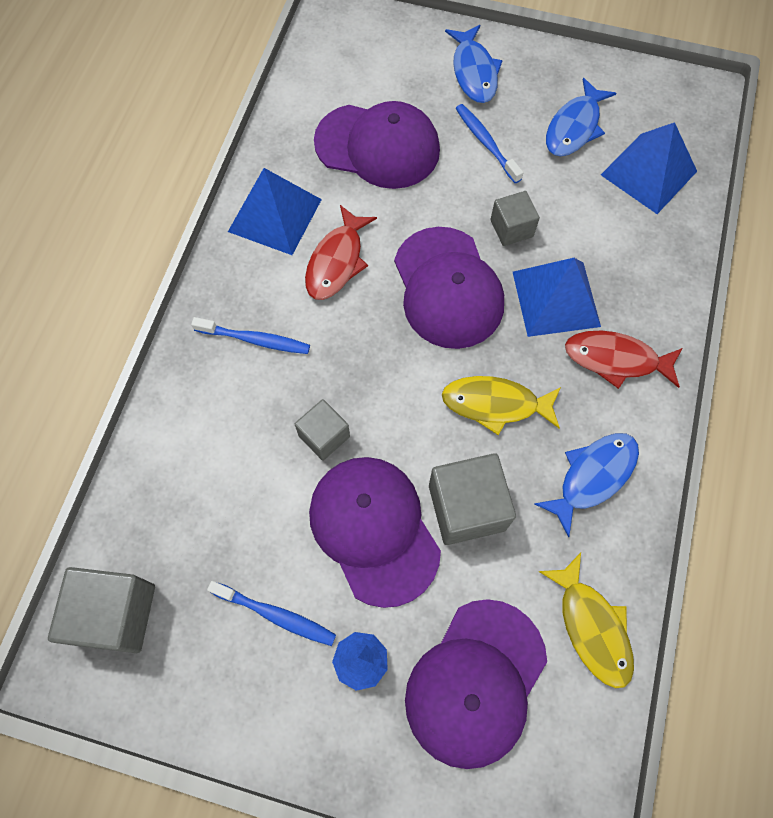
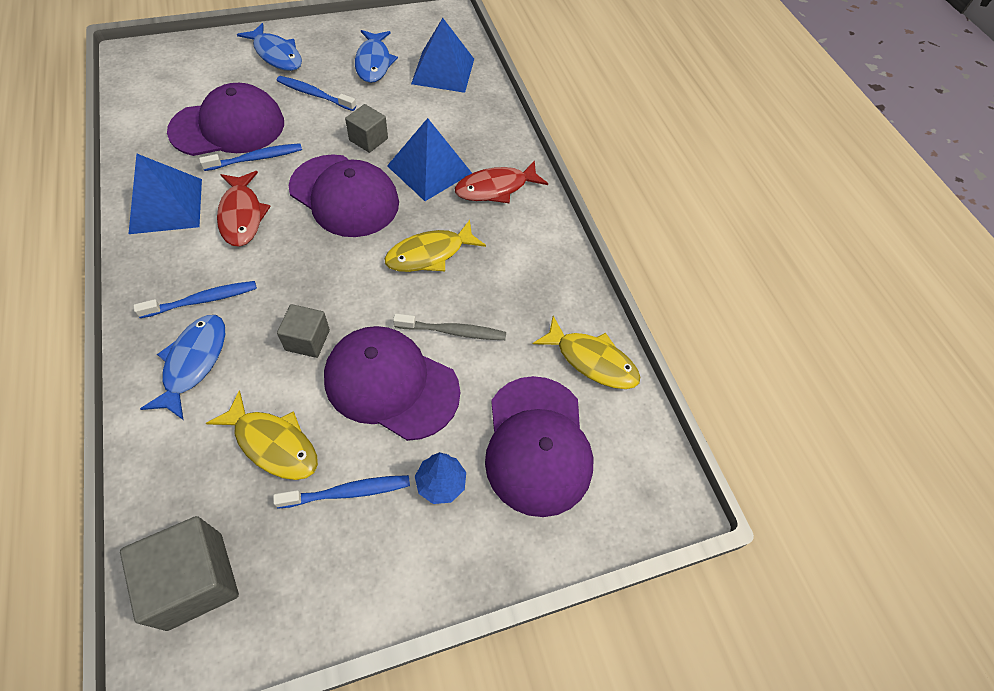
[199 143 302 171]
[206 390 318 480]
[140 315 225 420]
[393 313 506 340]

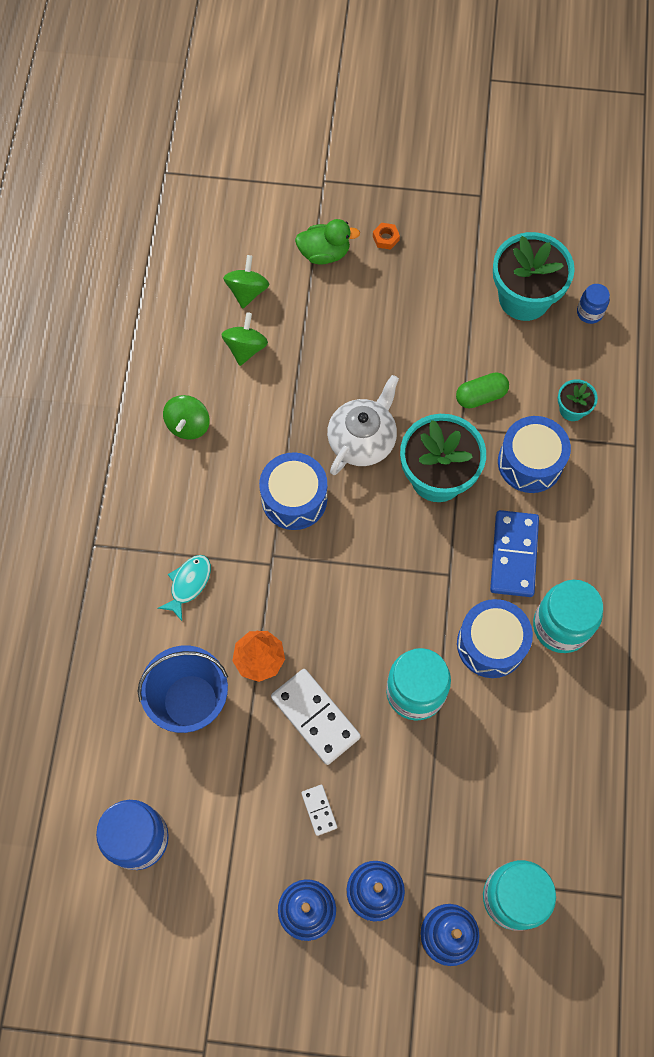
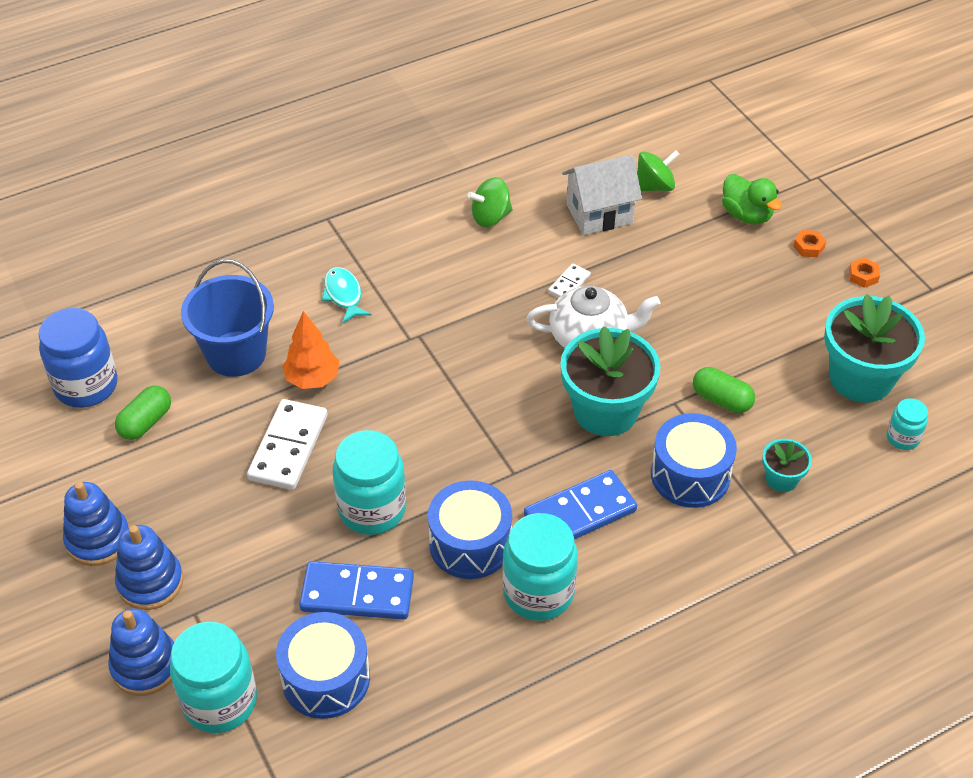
[115 385 171 440]
[299 561 414 620]
[849 258 880 288]
[276 612 370 719]
[548 263 591 298]
[562 154 642 235]
[886 398 928 450]
[321 267 371 324]

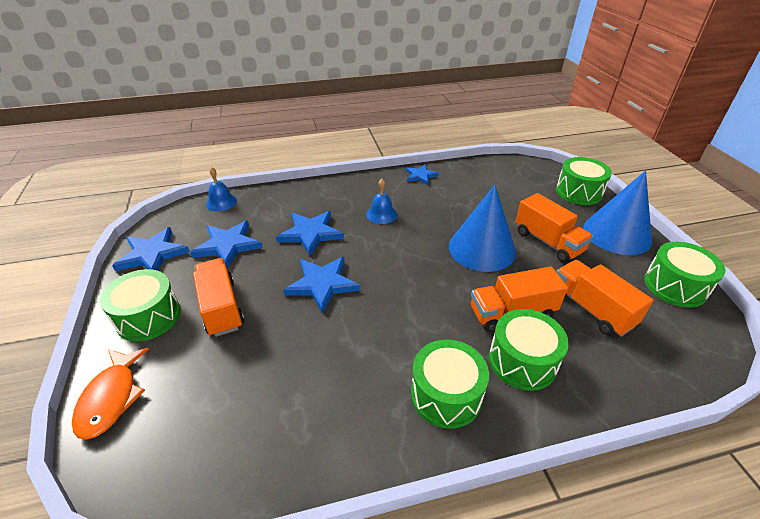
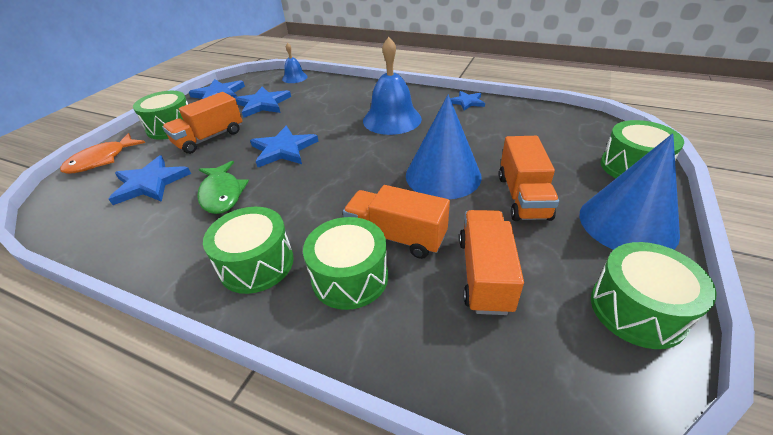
[197 161 249 214]
[109 156 191 205]
[162 92 242 154]
[363 37 422 135]

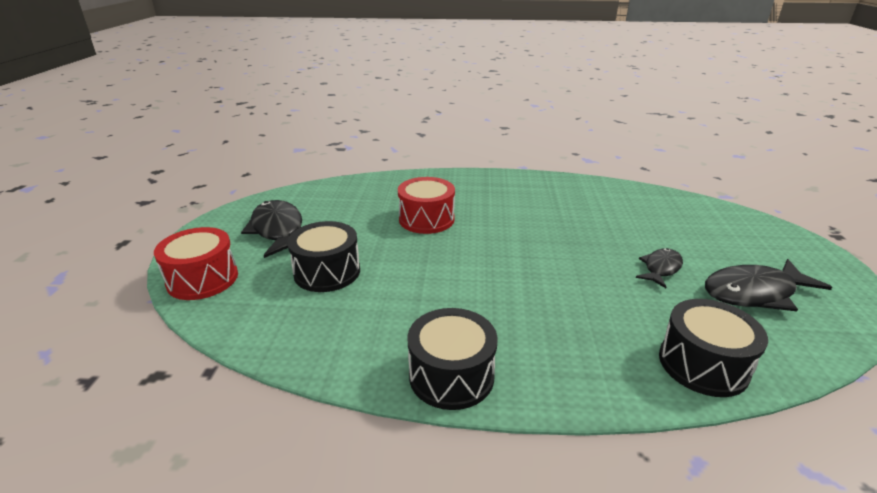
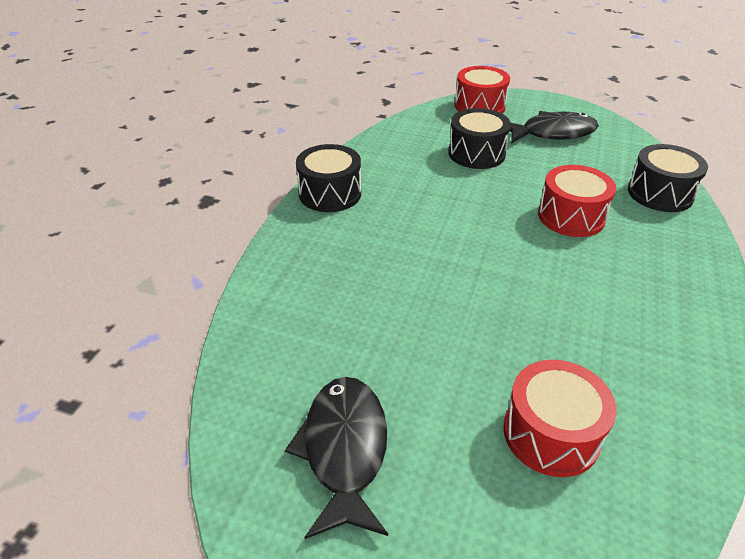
[636 248 683 288] (first image)
[503 360 616 477]
[628 144 708 212]

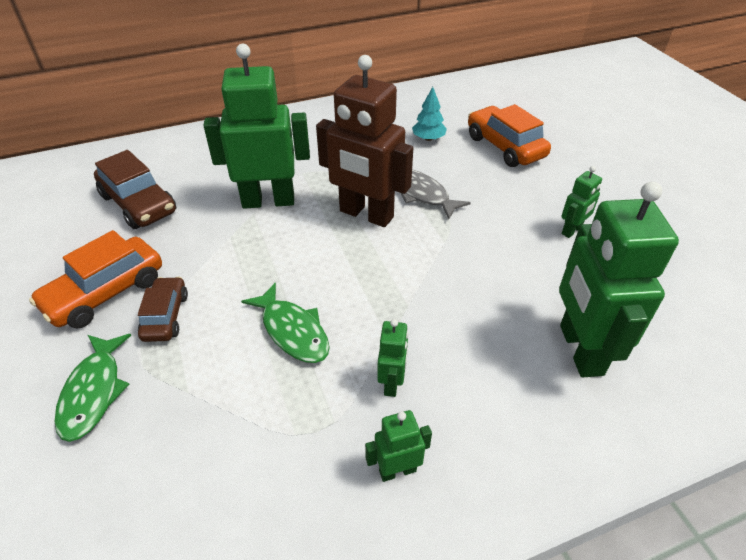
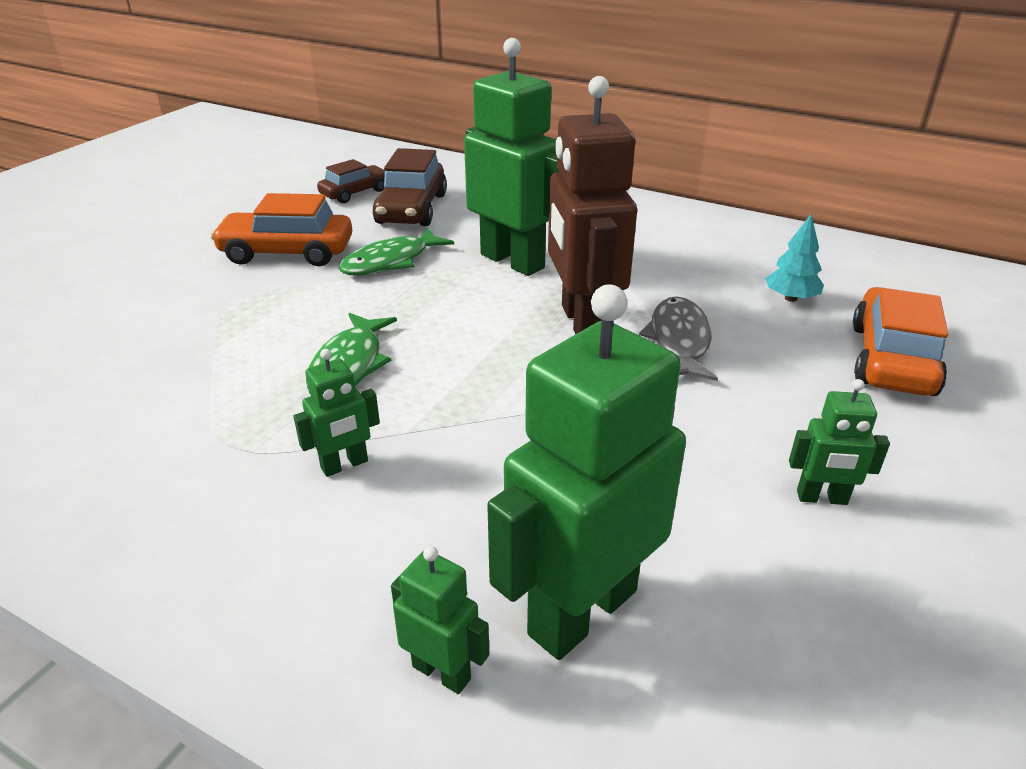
[338 228 454 275]
[317 159 385 203]
[391 546 489 694]

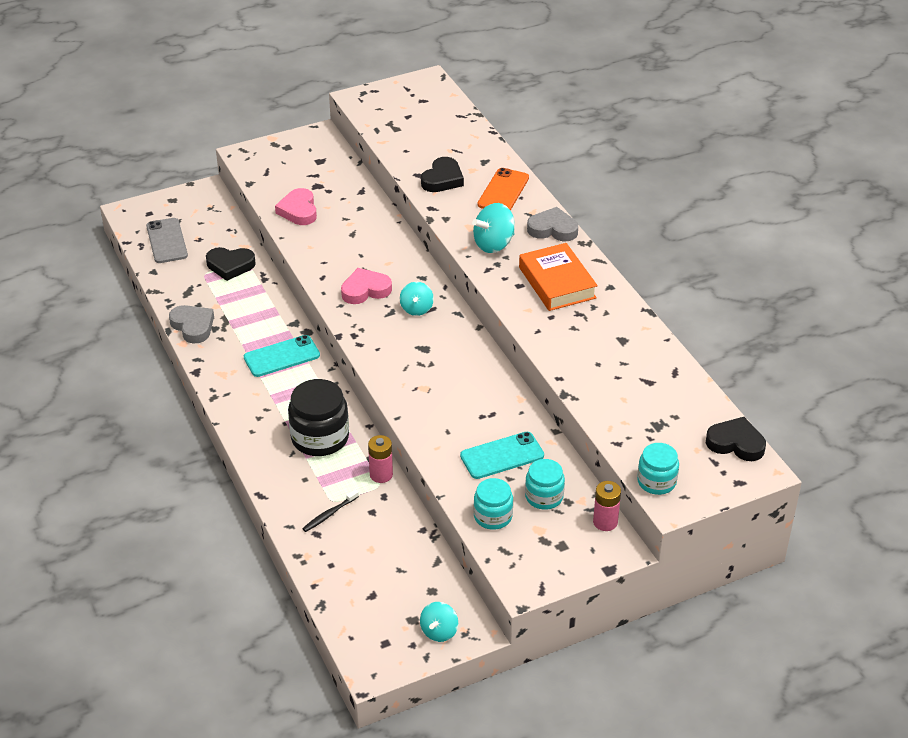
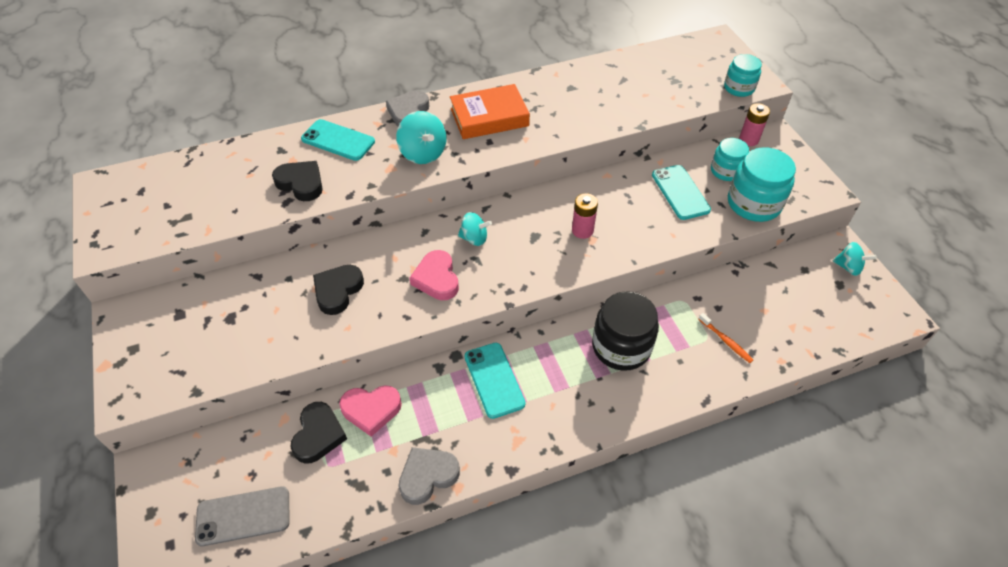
[339 385 402 437]
[572 193 598 239]
[313 265 364 315]
[699 313 753 363]
[301 119 375 161]
[728 147 796 222]

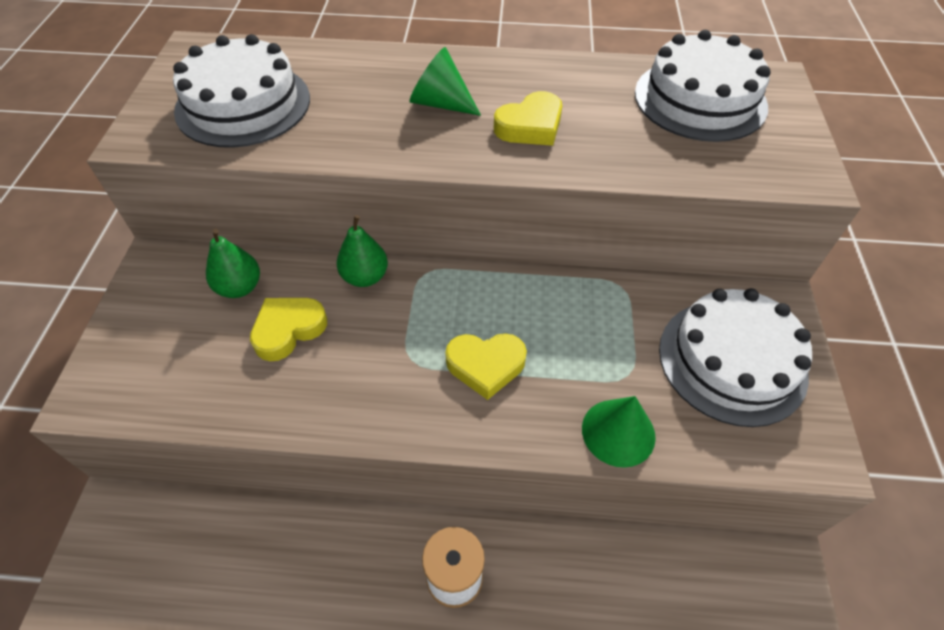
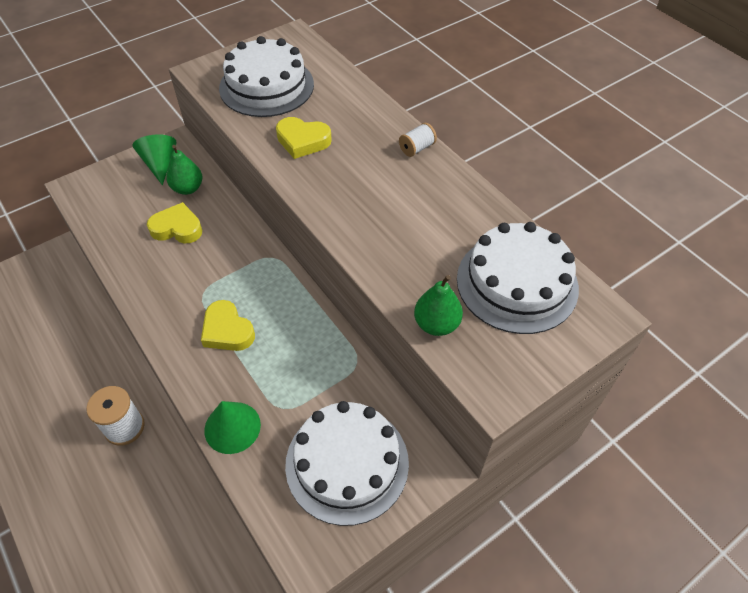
[399 123 437 157]
[414 275 463 336]
[133 134 177 185]
[276 117 332 159]

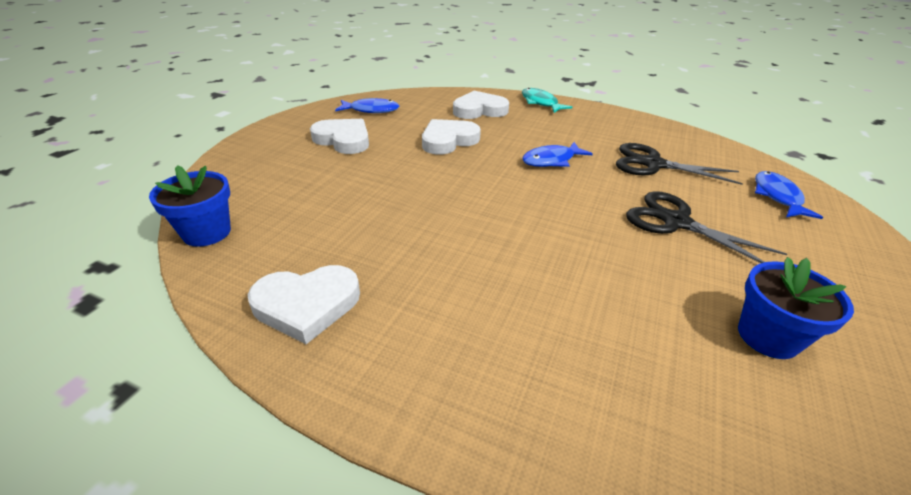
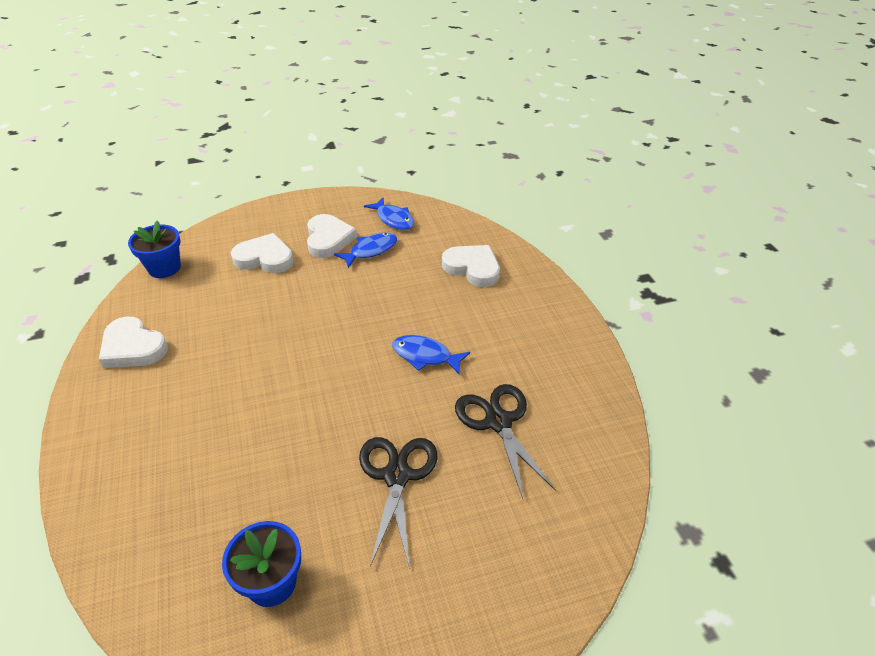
[522 88 572 113] (first image)
[231 233 293 273]
[334 233 397 268]

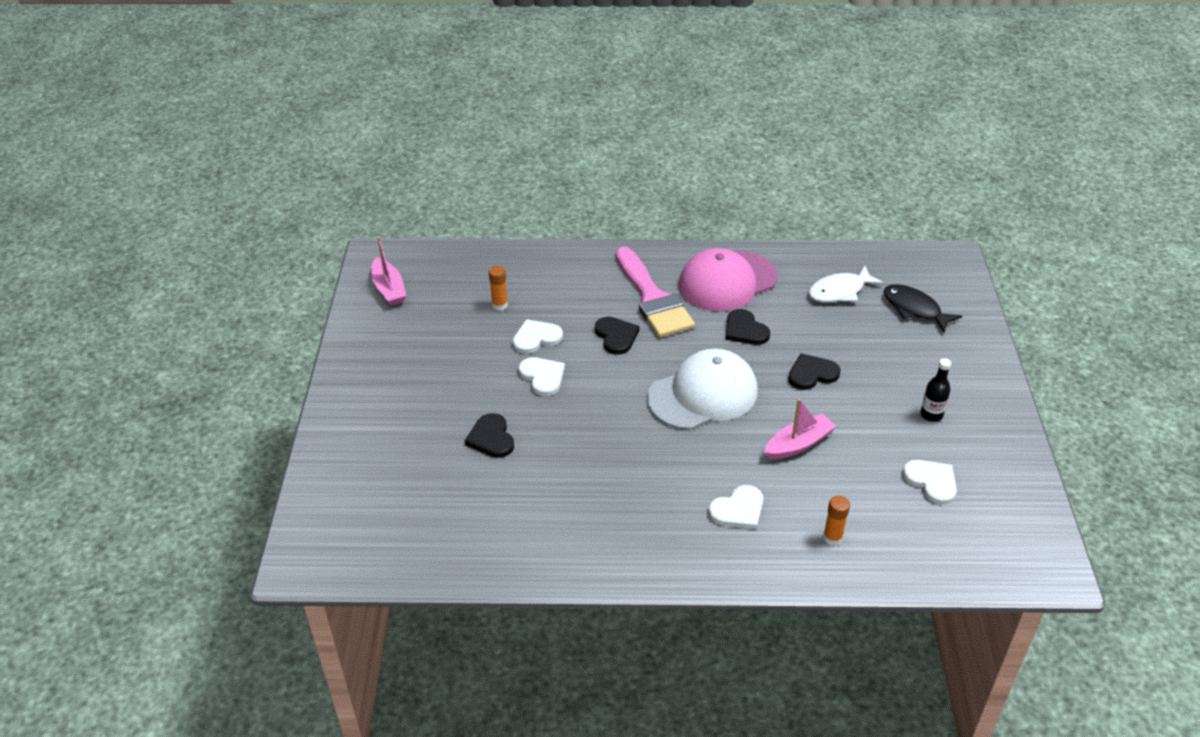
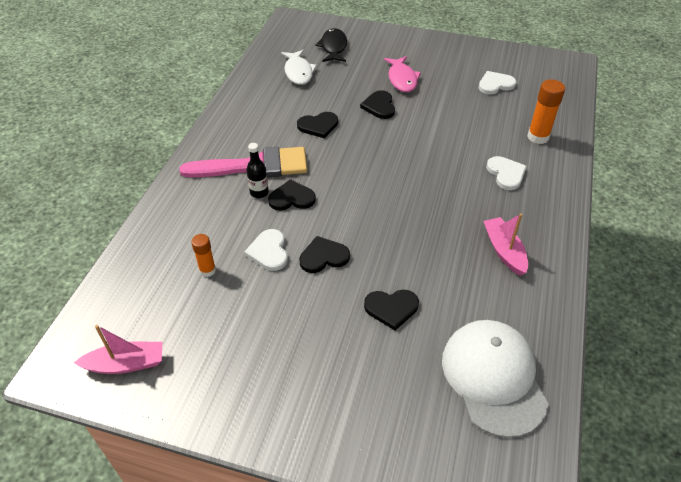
[679 248 778 312] (first image)
[384 56 421 92]
[442 320 548 438]
[483 214 528 276]
[246 143 269 198]
[299 236 350 273]
[315 28 347 62]
[527 79 565 144]

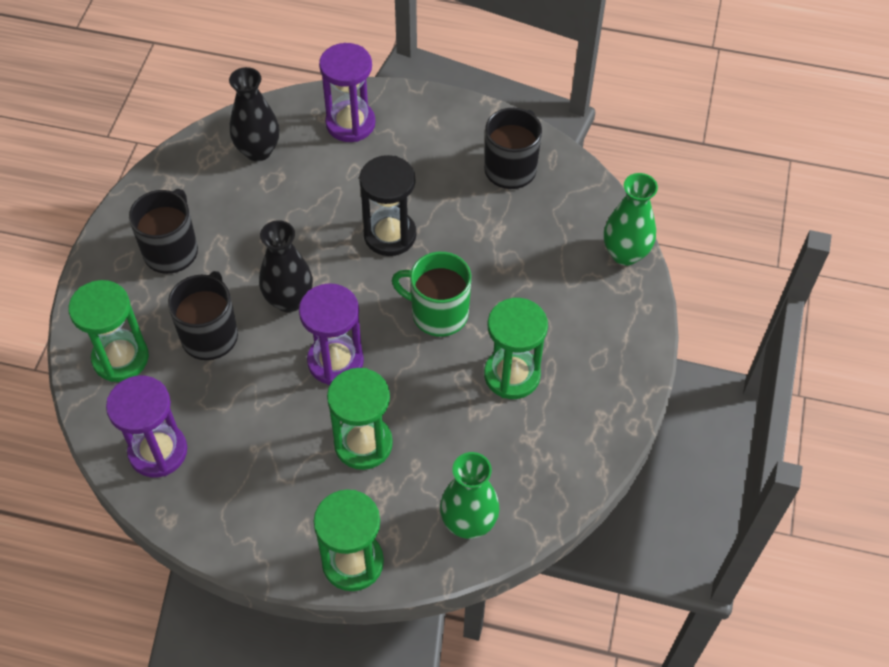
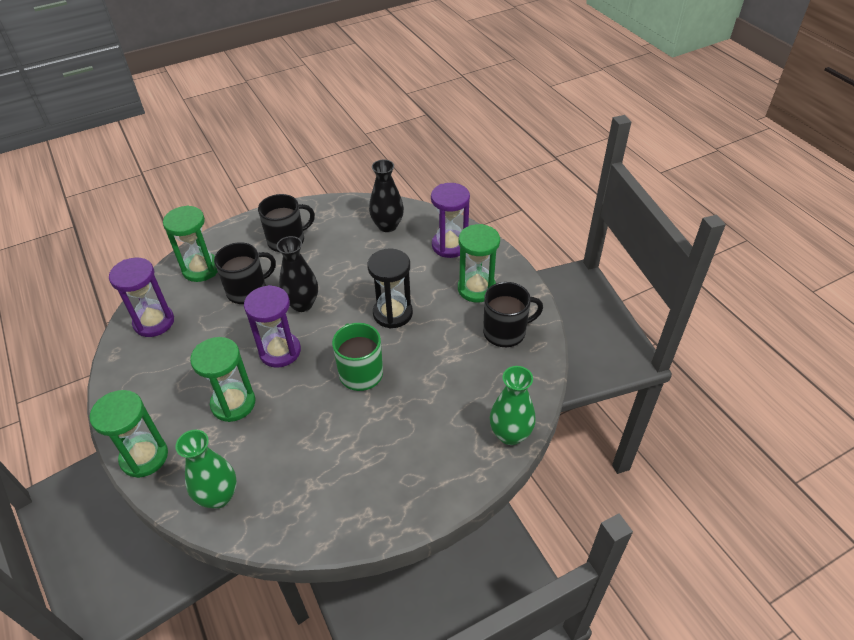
[458 224 500 302]

